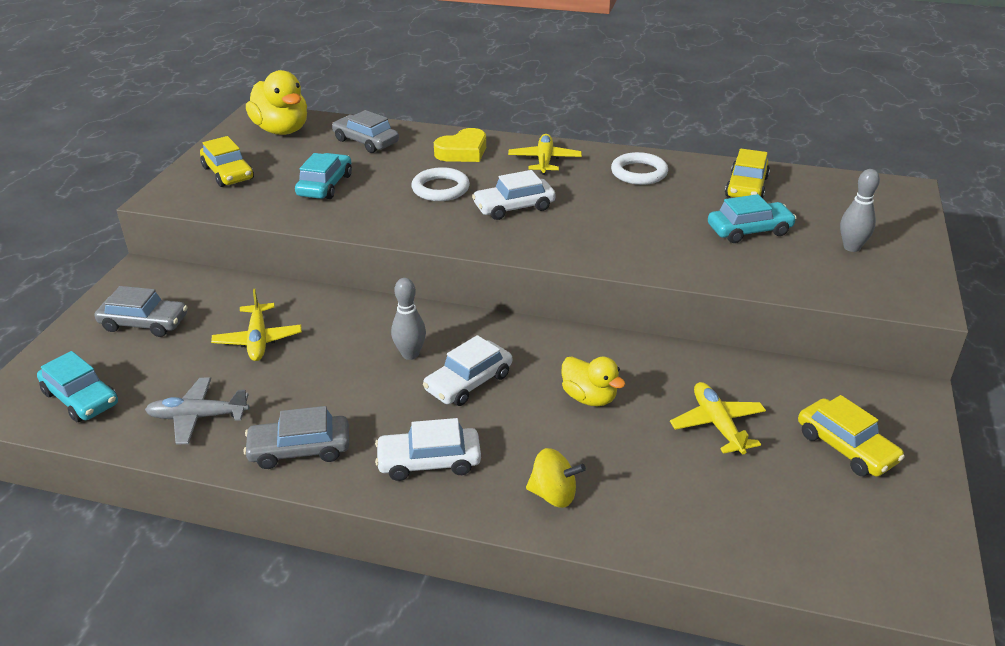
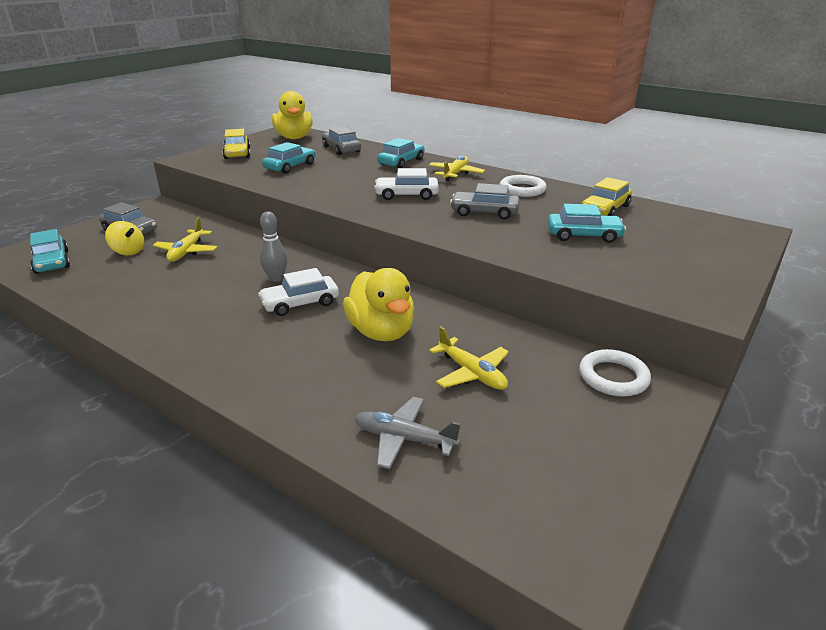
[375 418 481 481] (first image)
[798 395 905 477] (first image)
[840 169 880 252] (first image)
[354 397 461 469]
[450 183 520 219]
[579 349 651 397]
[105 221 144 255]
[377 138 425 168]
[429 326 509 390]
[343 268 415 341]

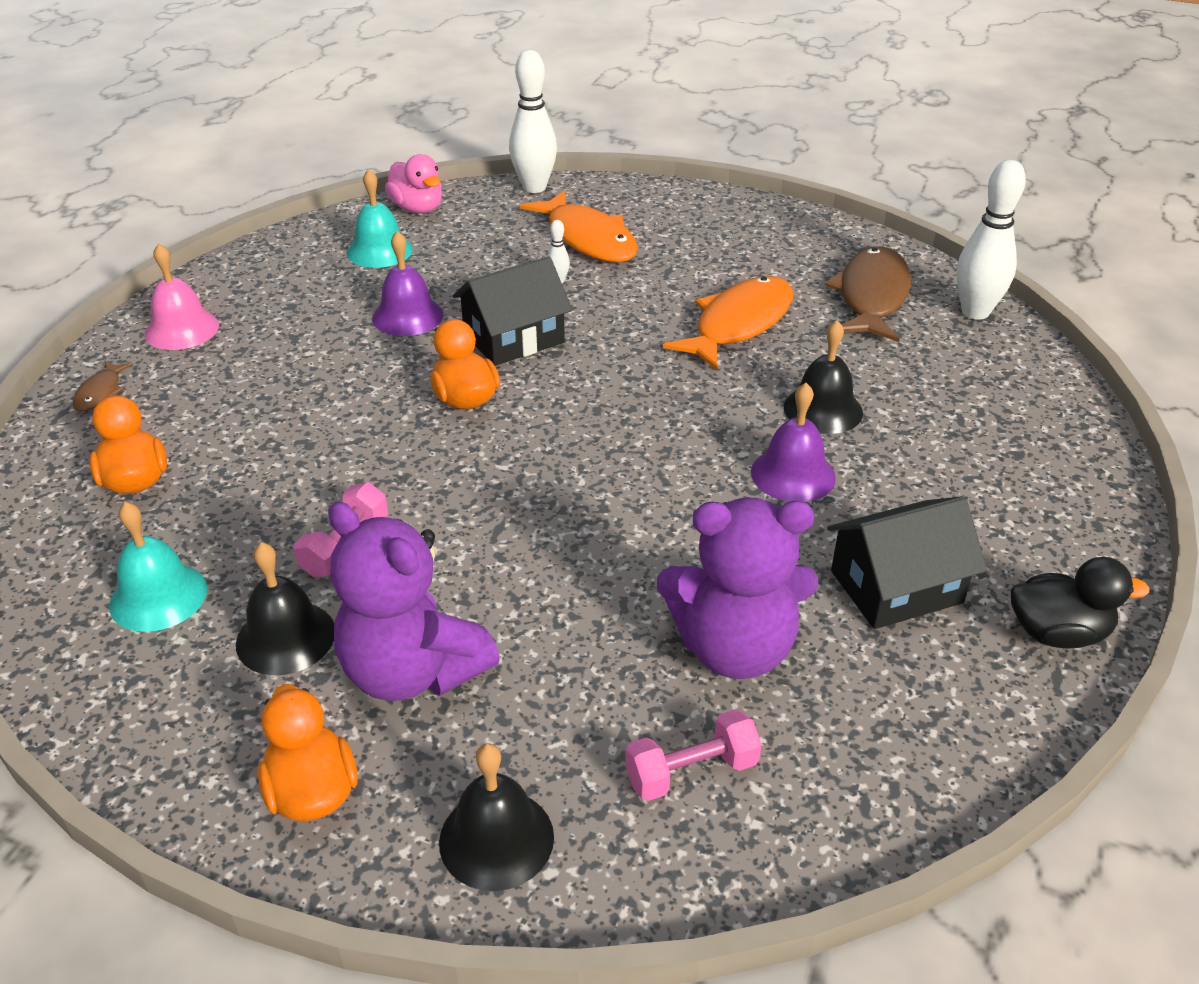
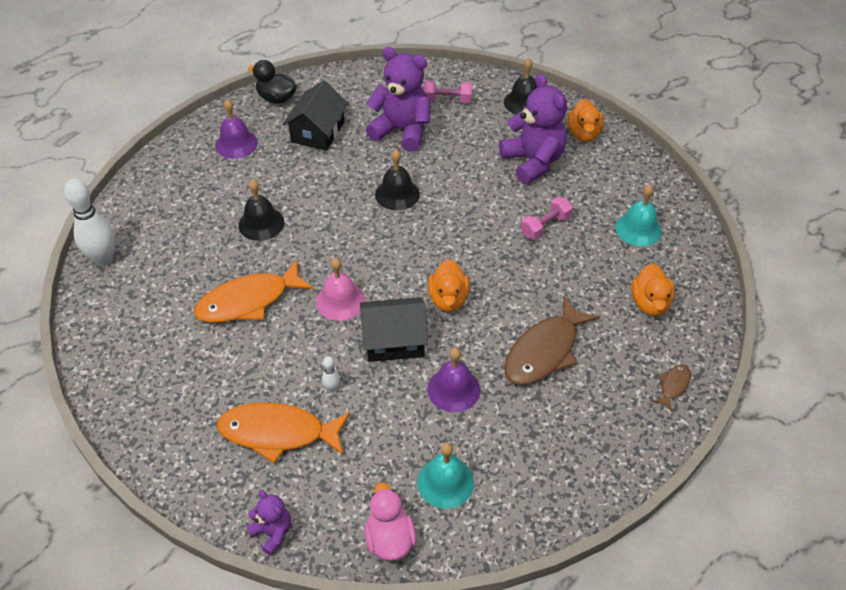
[316 258 365 321]
[375 150 420 210]
[215 99 258 159]
[504 296 600 385]
[246 490 291 556]
[217 403 350 463]
[283 80 348 151]

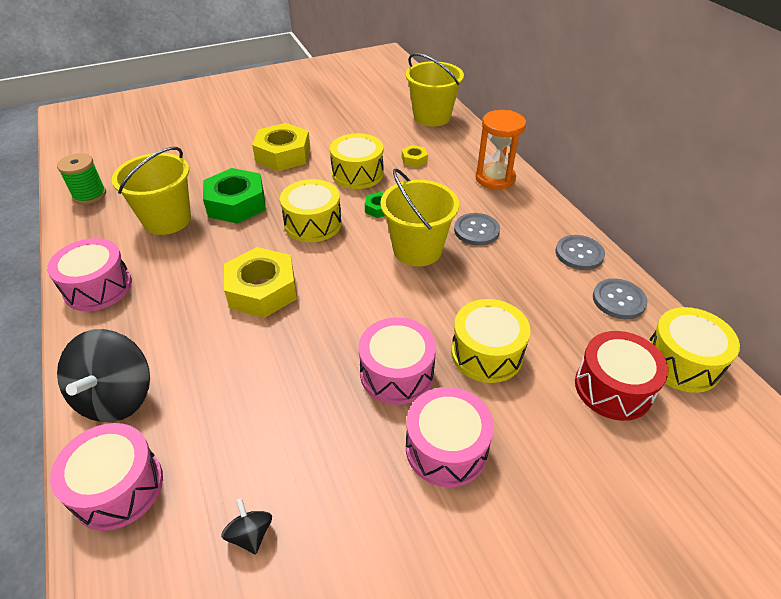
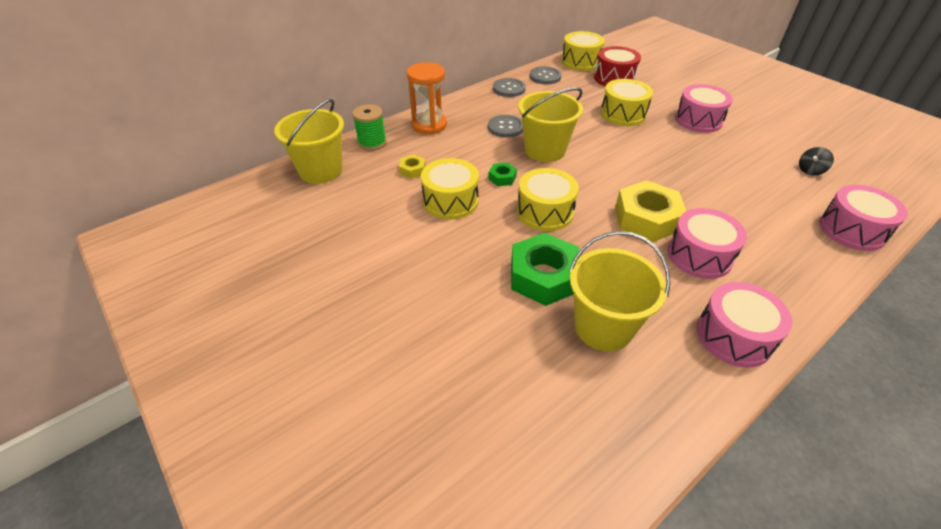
[57 329 150 422] (first image)
[252 123 310 171] (first image)
[352 104 387 151]
[668 208 747 279]

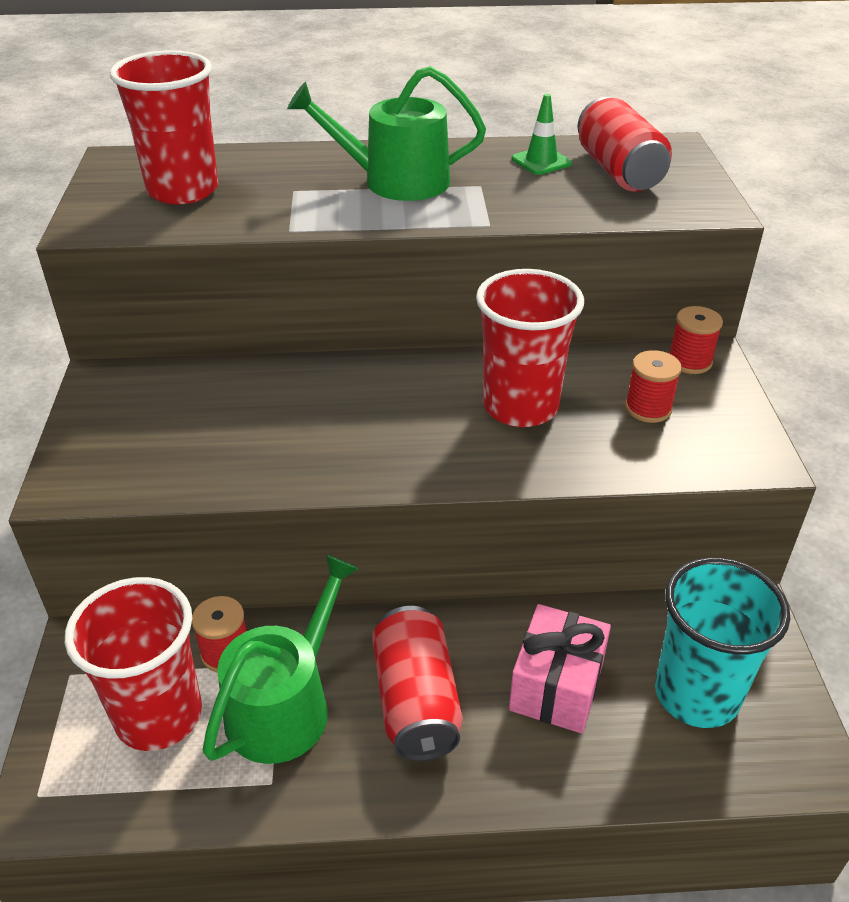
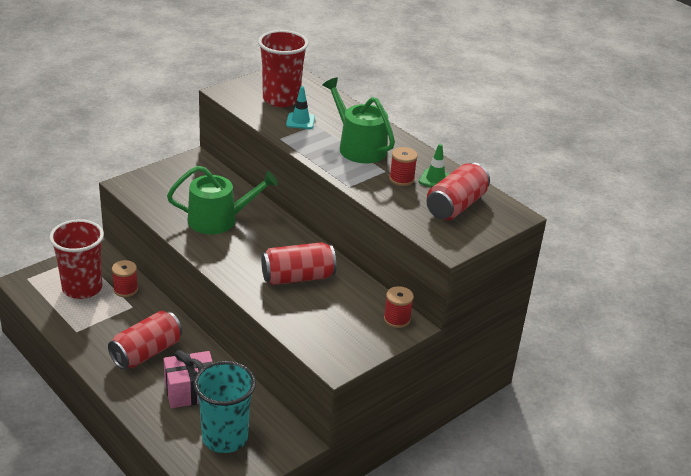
[286 86 315 129]
[167 166 278 234]
[389 147 418 186]
[261 242 336 285]

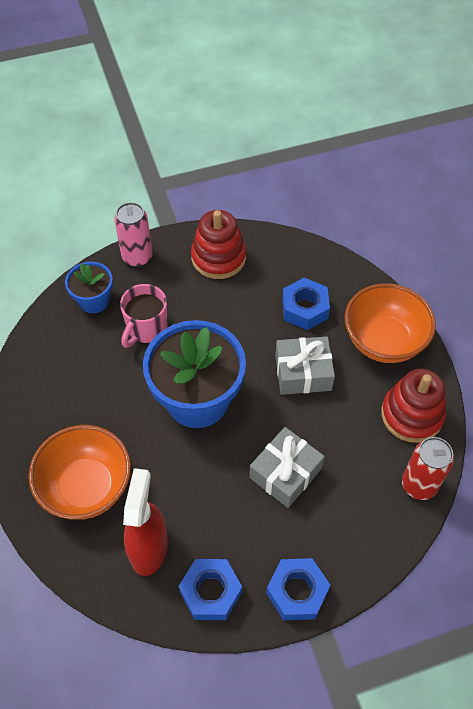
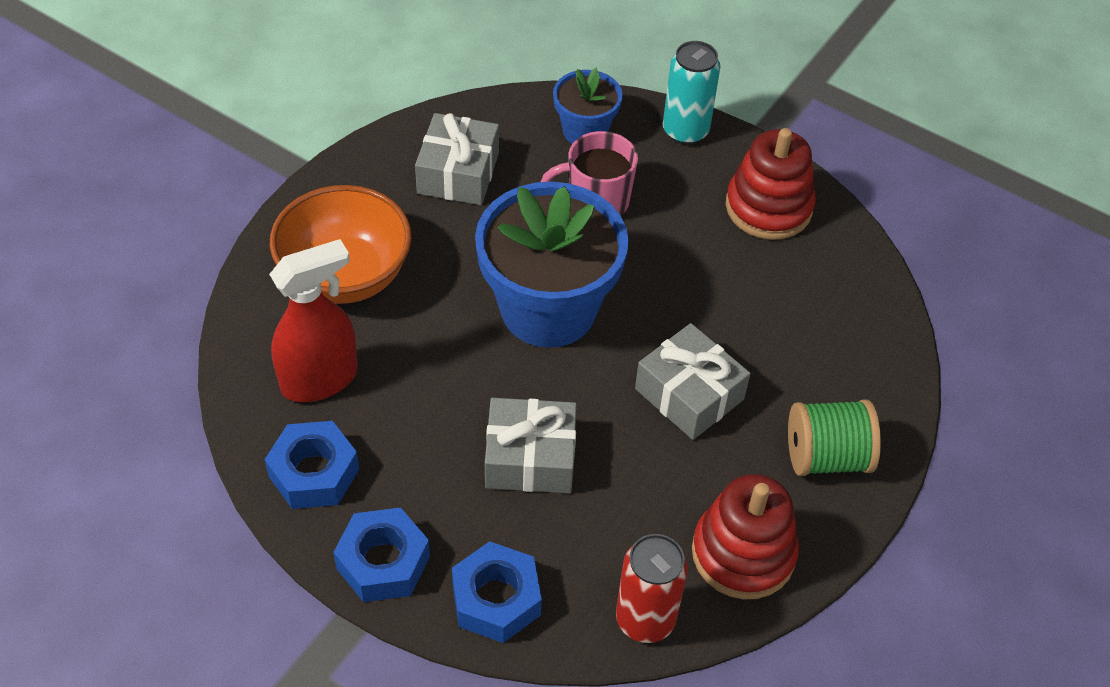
[415 113 499 205]
[452 541 542 643]
[788 399 881 476]
[663 41 720 145]

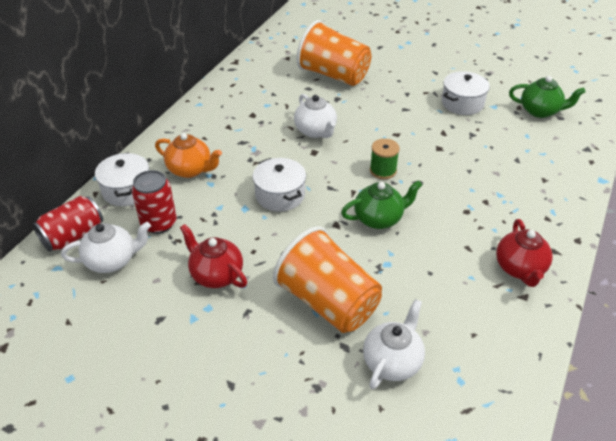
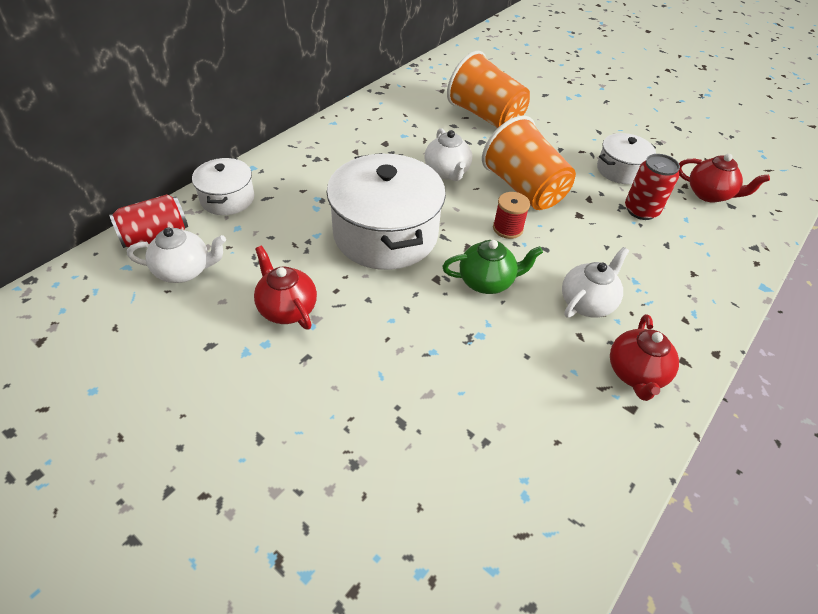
[155 133 222 178] (first image)
[625 154 680 220]
[482 115 576 210]
[562 247 629 318]
[493 192 530 239]
[679 154 770 203]
[327 153 446 270]

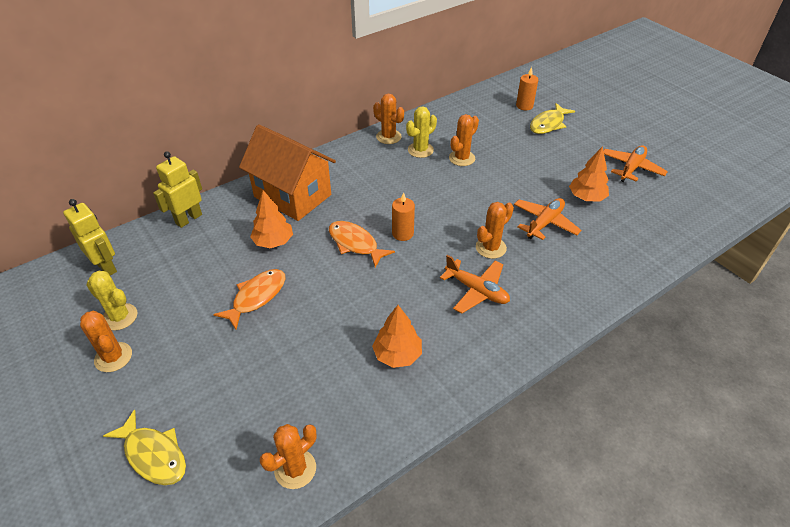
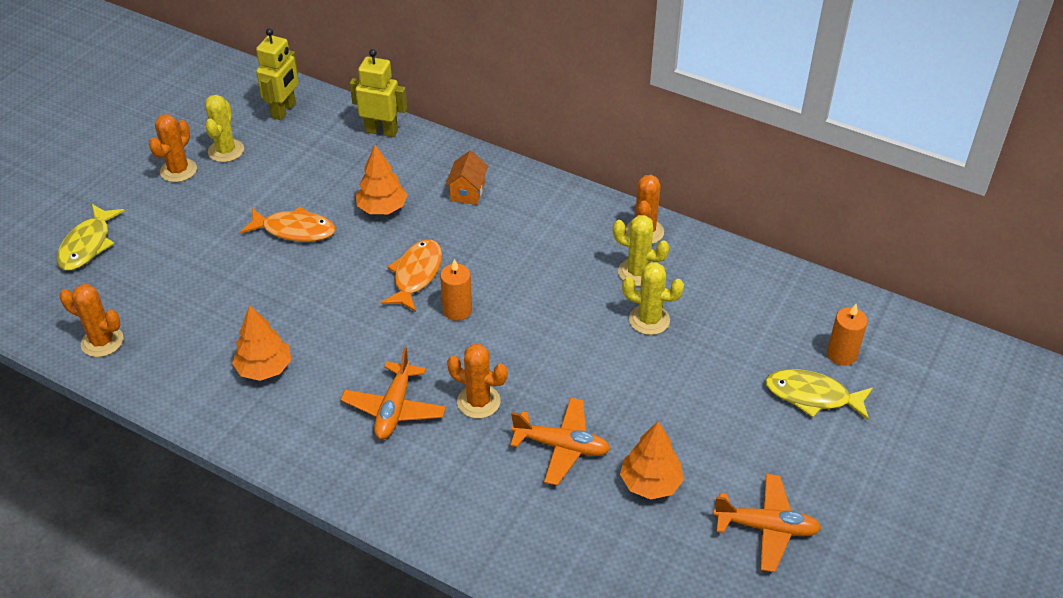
[622 262 684 335]
[445 151 488 205]

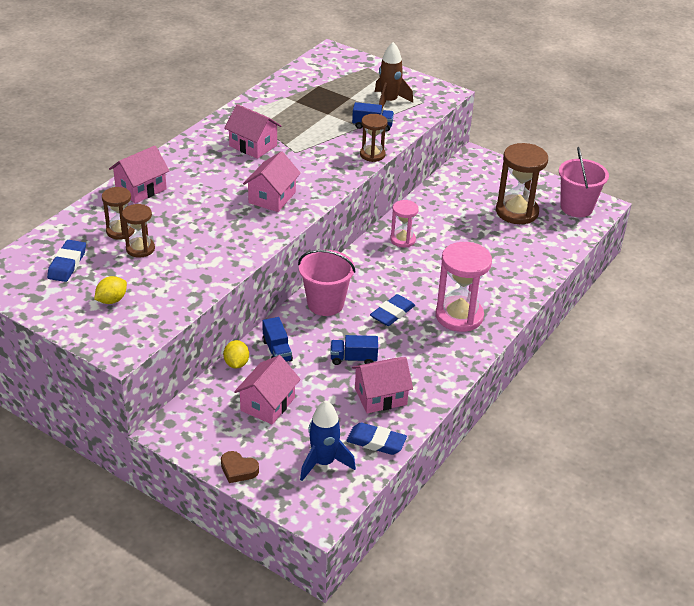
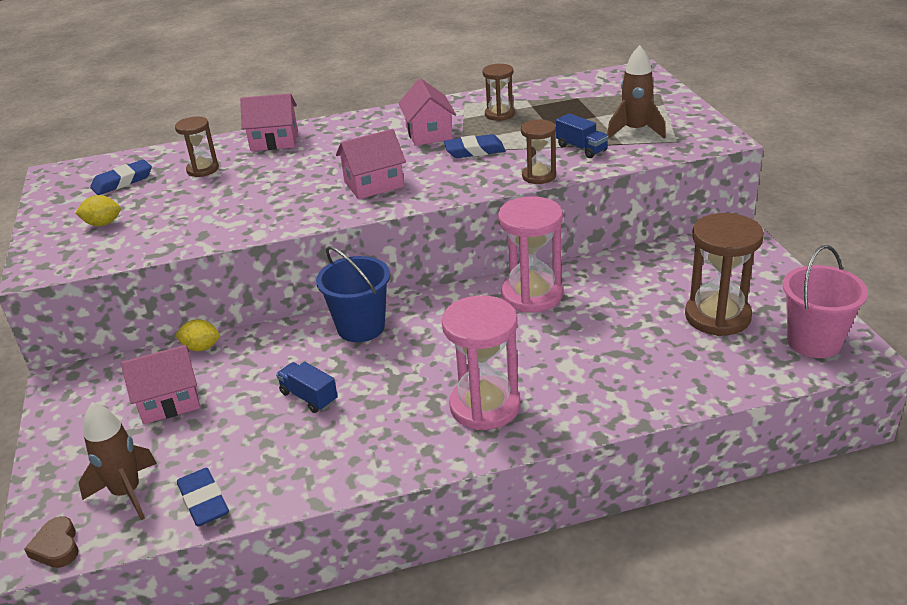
[262 317 293 362] (first image)
[352 357 413 413] (first image)
[483 64 515 121]
[24 516 79 568]
[444 134 506 158]
[316 246 390 342]
[79 402 157 520]
[175 319 220 351]
[498 196 563 313]

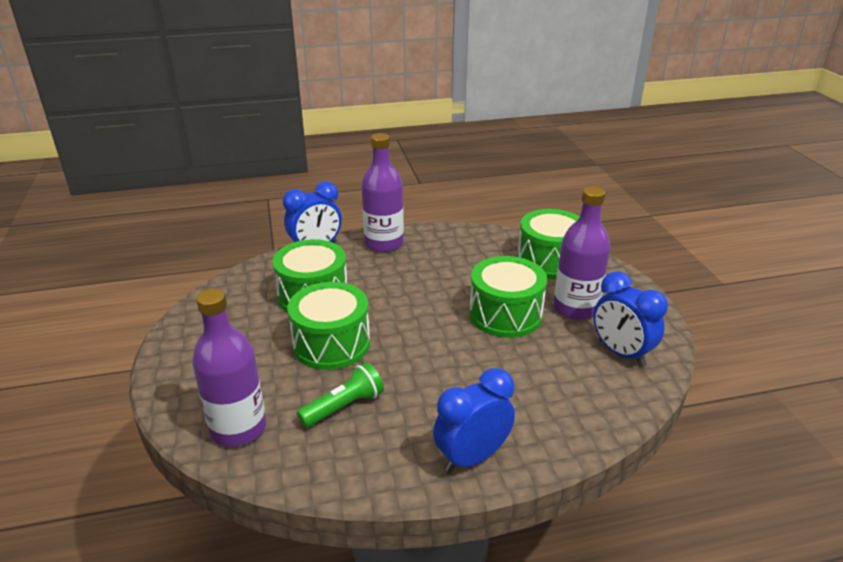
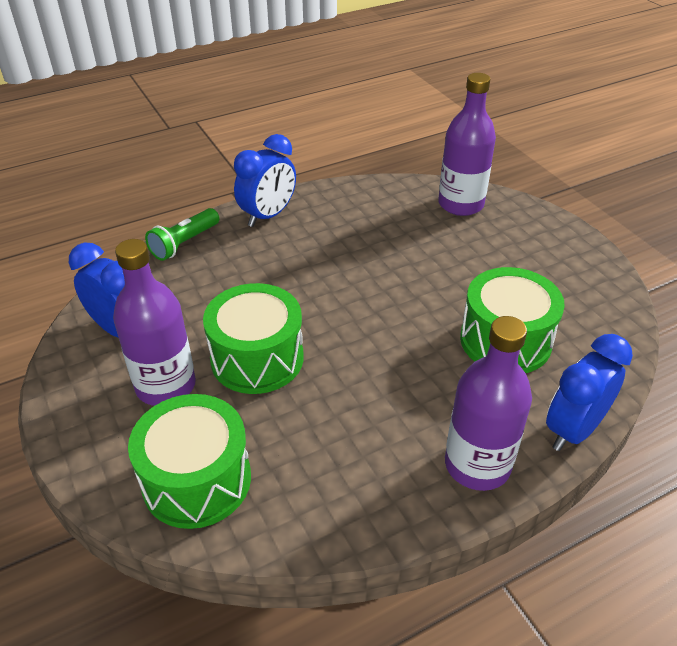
[287 282 370 370] (first image)
[145 208 219 261]

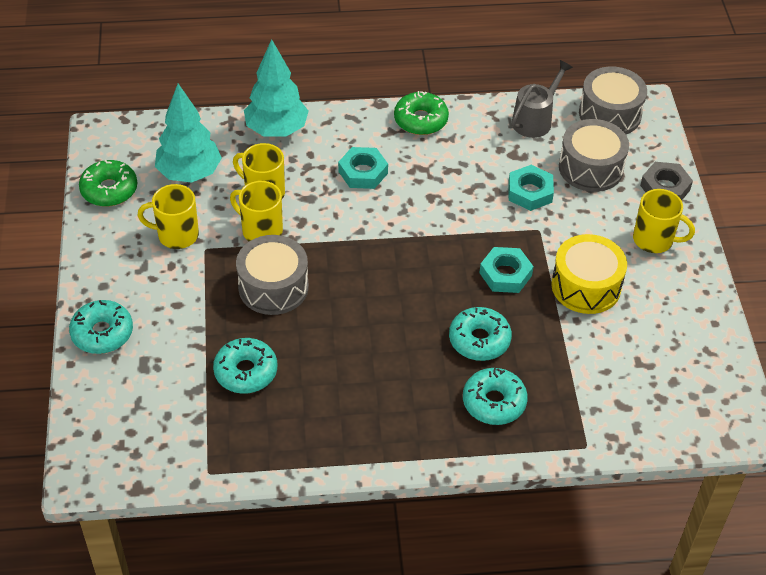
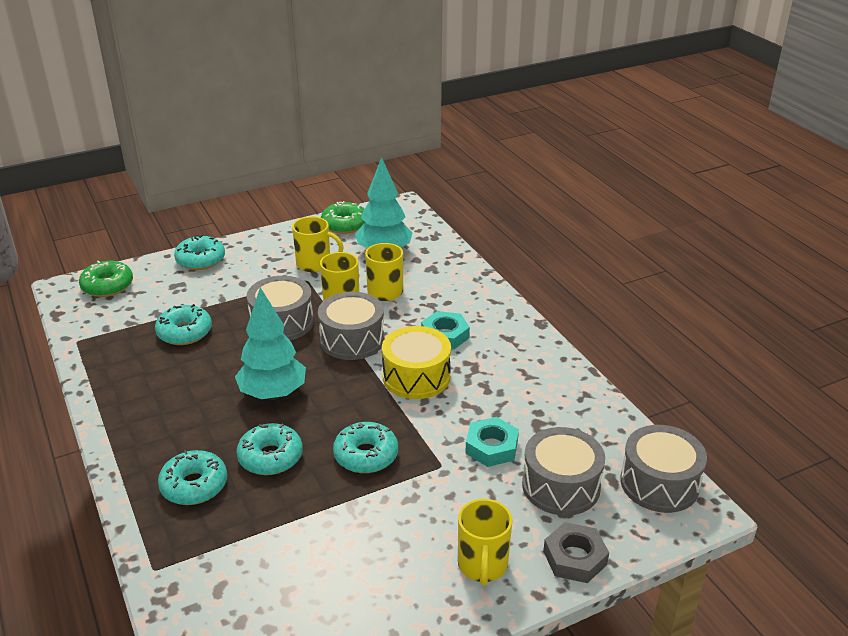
[512 60 573 138] (first image)
[318 292 385 360]
[235 287 306 400]
[79 261 133 297]
[382 326 451 399]
[333 422 398 473]
[292 216 344 272]

